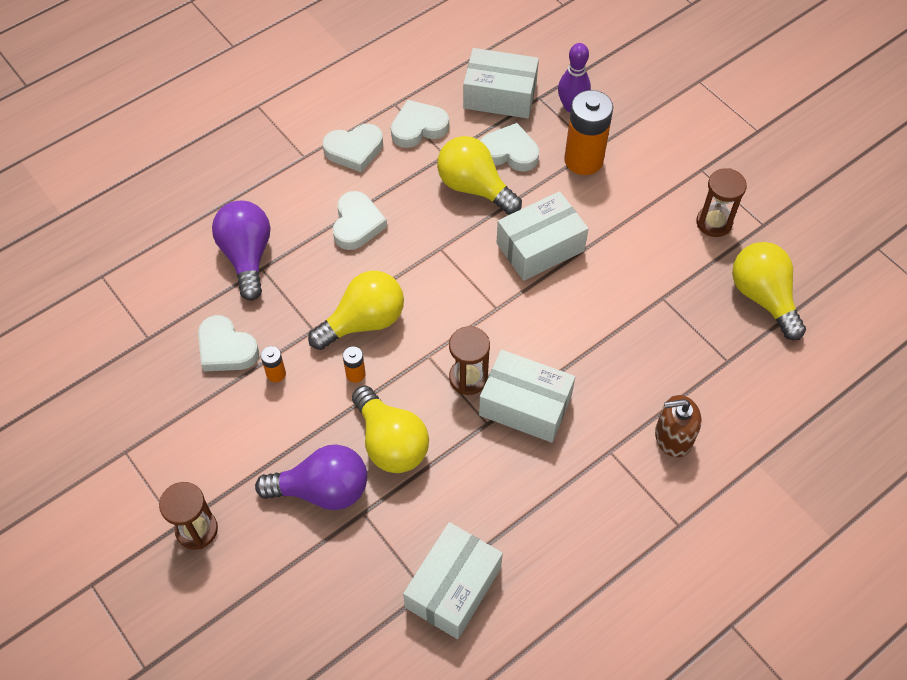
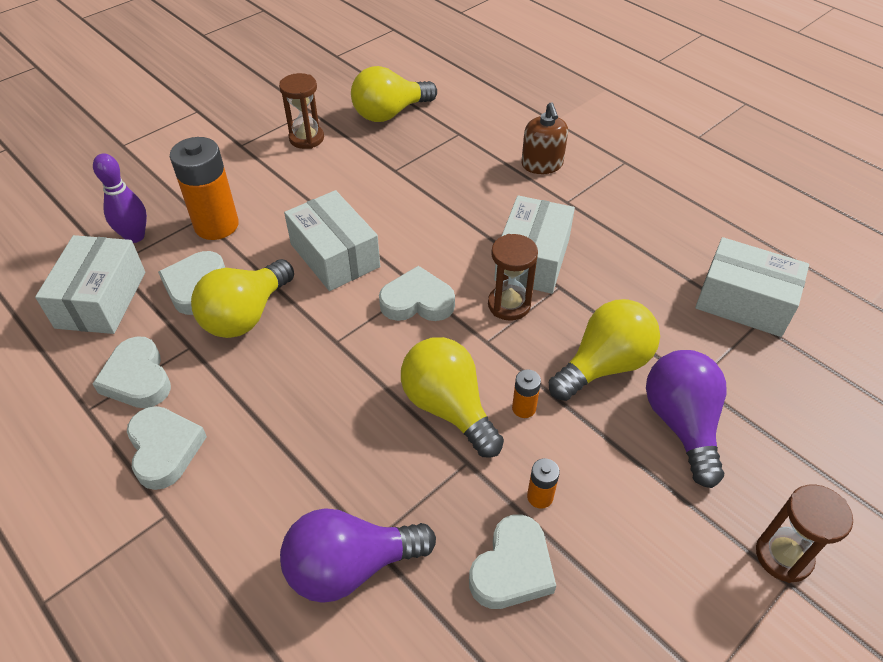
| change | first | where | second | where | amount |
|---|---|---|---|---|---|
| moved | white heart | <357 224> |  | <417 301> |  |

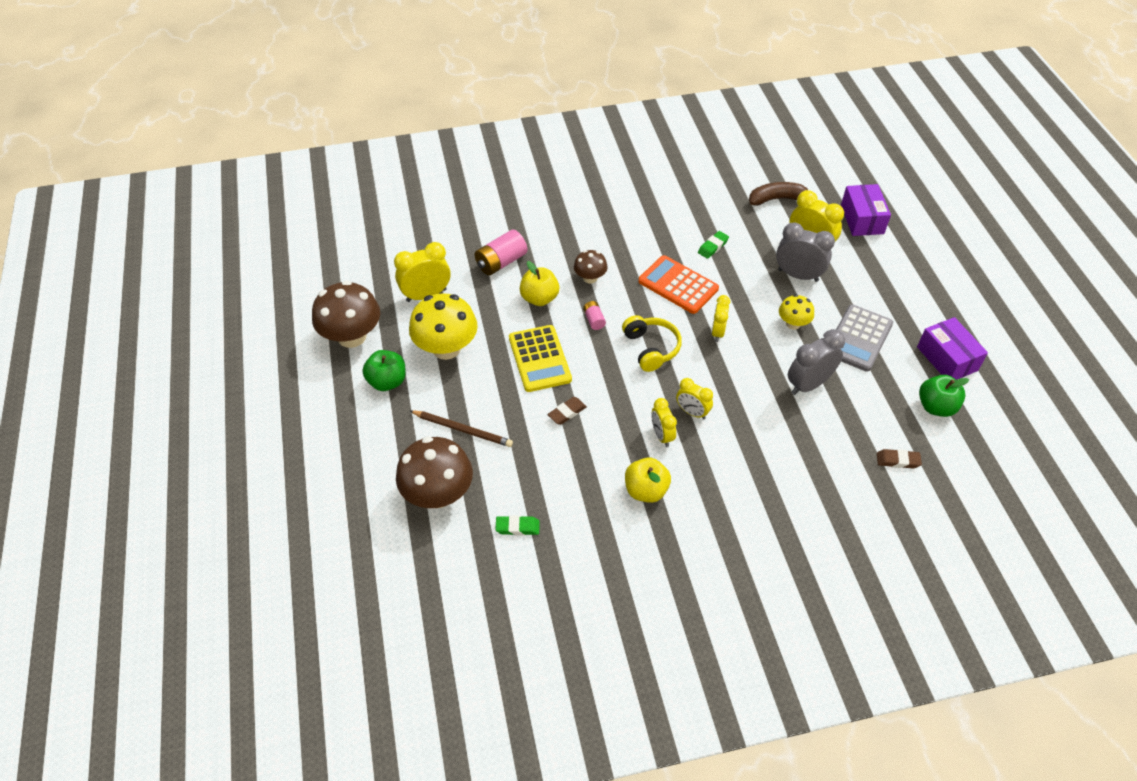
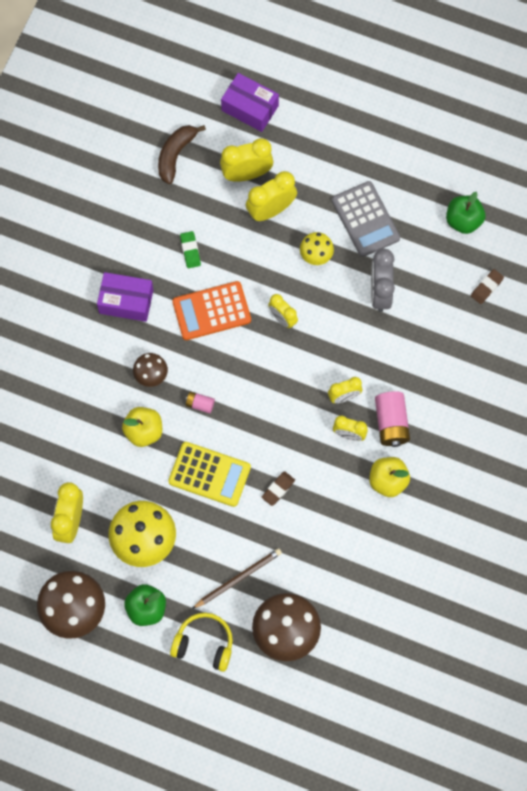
| change | first | where | second | where | amount |
|---|---|---|---|---|---|
| moved | purple box | <947 359> |  | <126 301> |  |
| moved | yellow headphones | <651 348> |  | <204 644> |  |
| recoloured | grey clock | <798 275> | yellow clock | <271 210> |  |
| turned | brown eraser | <567 412> |  | <278 489> | 45 degrees clockwise |
| moved | pink battery | <501 262> |  | <391 423> |  |
| removed | green eraser | <517 527> |  |  |  |

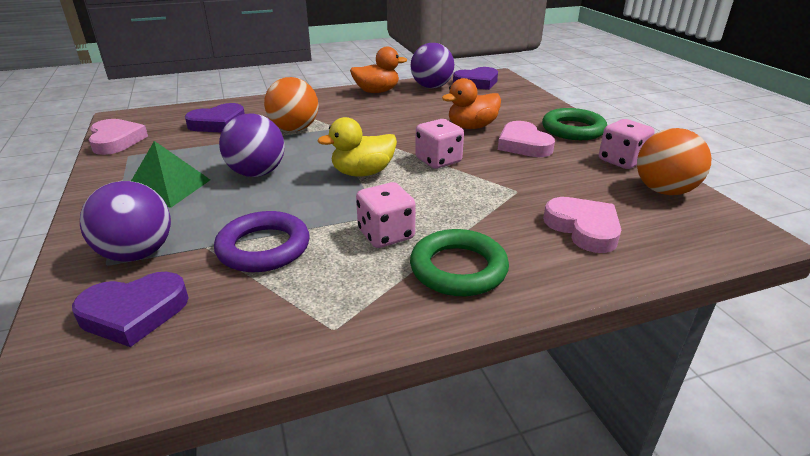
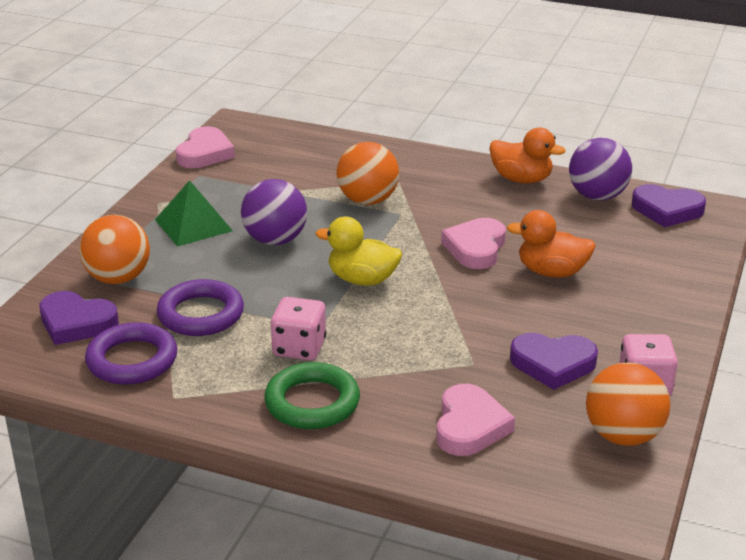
| change | first | where | second | where | amount |
|---|---|---|---|---|---|
| recoloured | purple ball | <137 254> | orange ball | <118 278> |  |
| added |  |  | purple ring | <132 360> |  |
| moved | pink heart | <523 144> |  | <475 248> |  |
| moved | purple heart | <218 123> |  | <553 364> |  |
| removed | pink dice | <438 160> |  |  |  |
| removed | green ring | <573 129> |  |  |  |

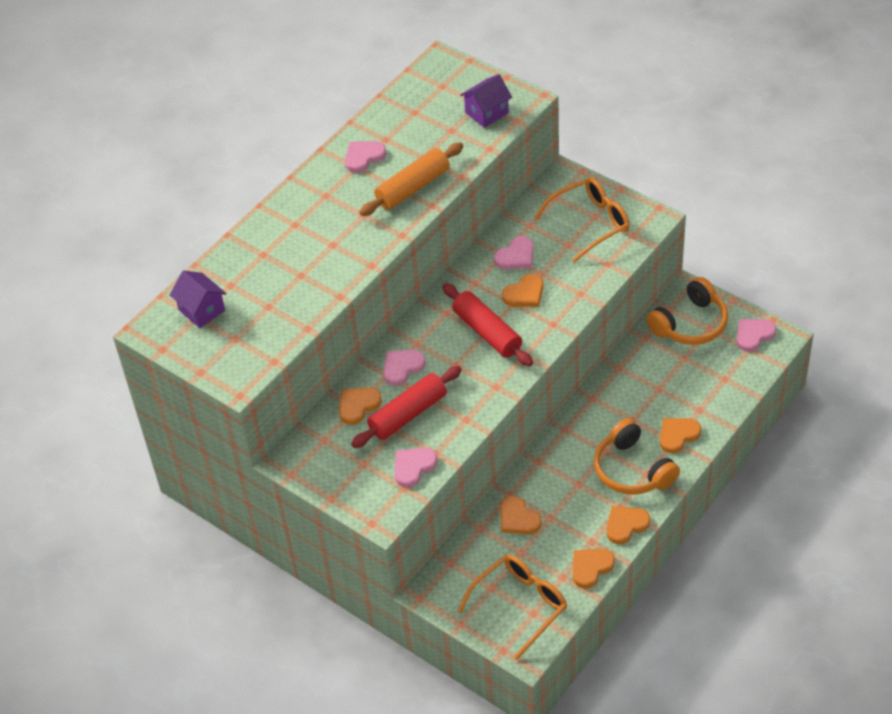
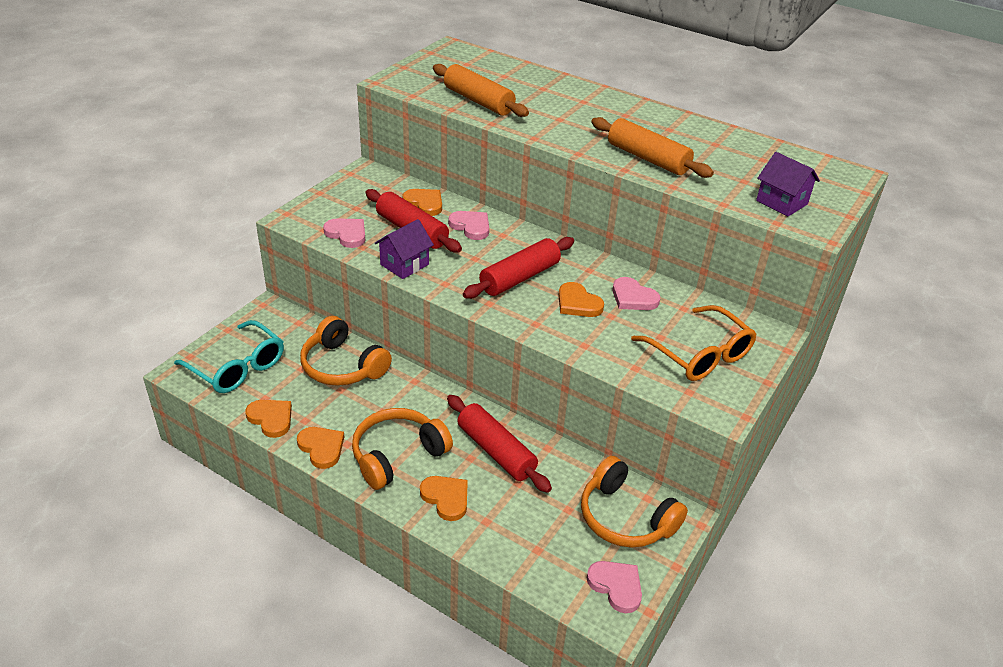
| change | first | where | second | where | amount |
|---|---|---|---|---|---|
| recoloured | orange glasses | <520 605> | turquoise glasses | <237 367> |  |
| replaced | orange heart | <518 518> | orange headphones | <342 366> |  |
| moved | purple house | <202 310> |  | <404 264> |  |
| added |  |  | orange rolling pin | <478 101> |  |
| added |  |  | red rolling pin | <496 451> |  |
| removed | pink heart | <363 157> |  |  |  |

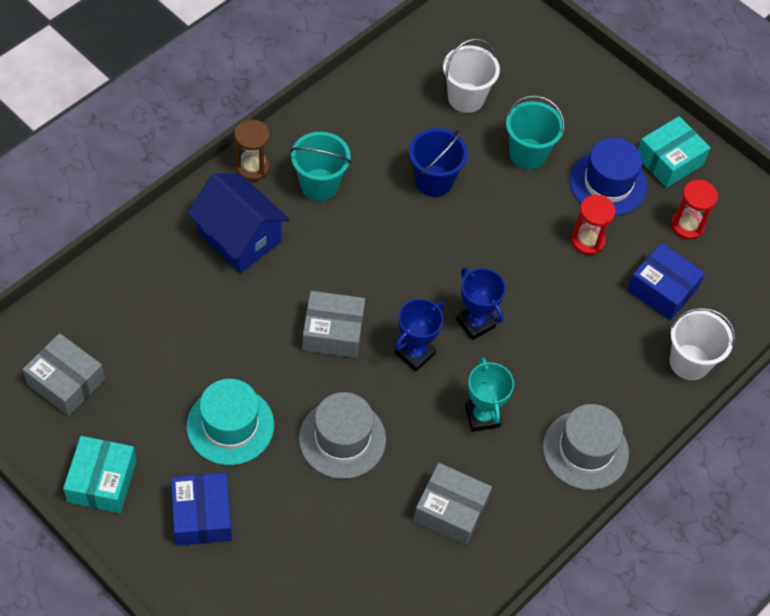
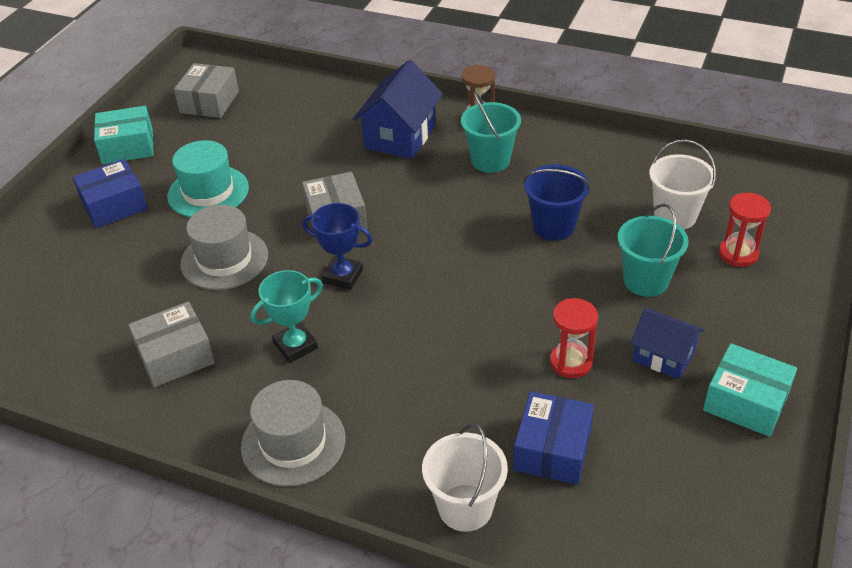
| change | first | where | second | where | amount |
|---|---|---|---|---|---|
| turned | grey box | <450 510> |  | <175 356> | 60 degrees clockwise |
| replaced | blue hat | <608 183> | blue house | <663 356> |  |
| moved | red hourglass | <687 225> |  | <738 254> |  |
| removed | blue trophy | <475 323> |  |  |  |

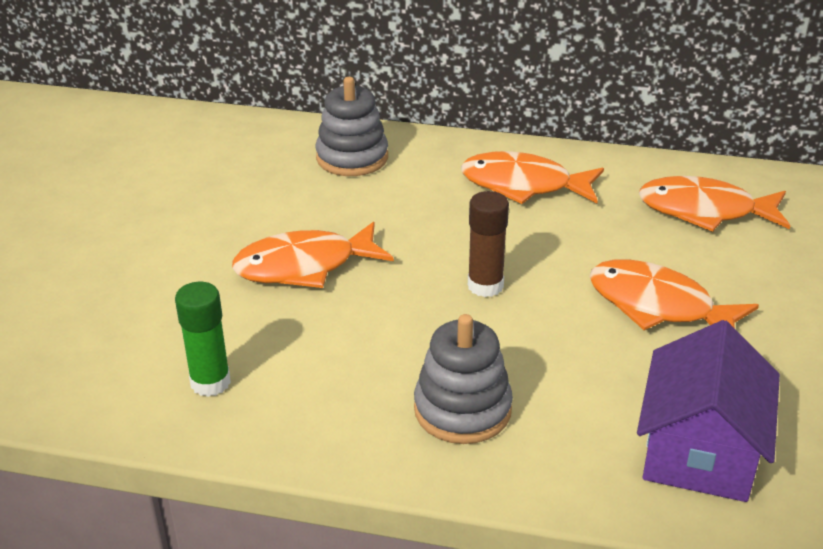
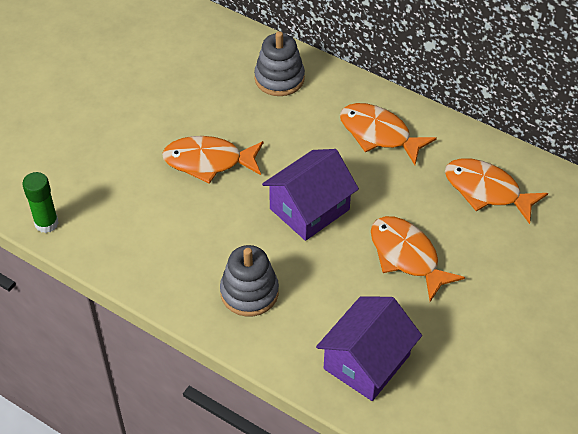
| change | first | where | second | where | amount |
|---|---|---|---|---|---|
| moved | green glue stick | <210 382> |  | <46 223> |  |
| replaced | brown glue stick | <485 286> | purple house | <309 209> |  |

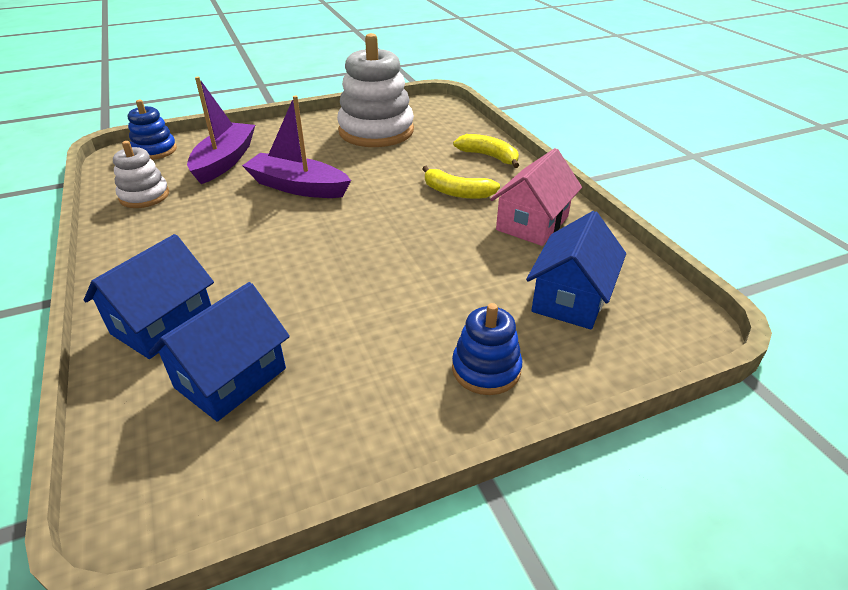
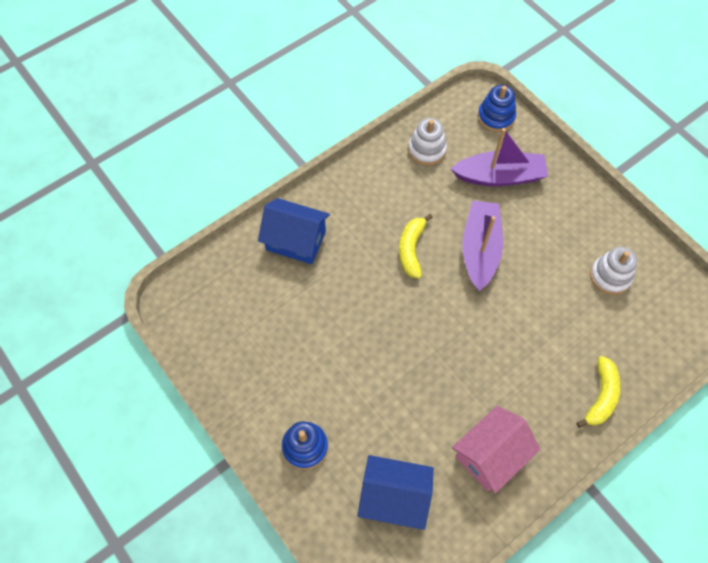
| change | first | where | second | where | amount |
|---|---|---|---|---|---|
| moved | yellow banana | <457 192> |  | <411 249> |  |
| turned | pink house | <532 223> |  | <490 455> | 60 degrees counterclockwise |
| resized | white stacking toy | <376 131> |  | <610 276> | x0.53 |
| removed | blue house | <231 378> |  |  |  |

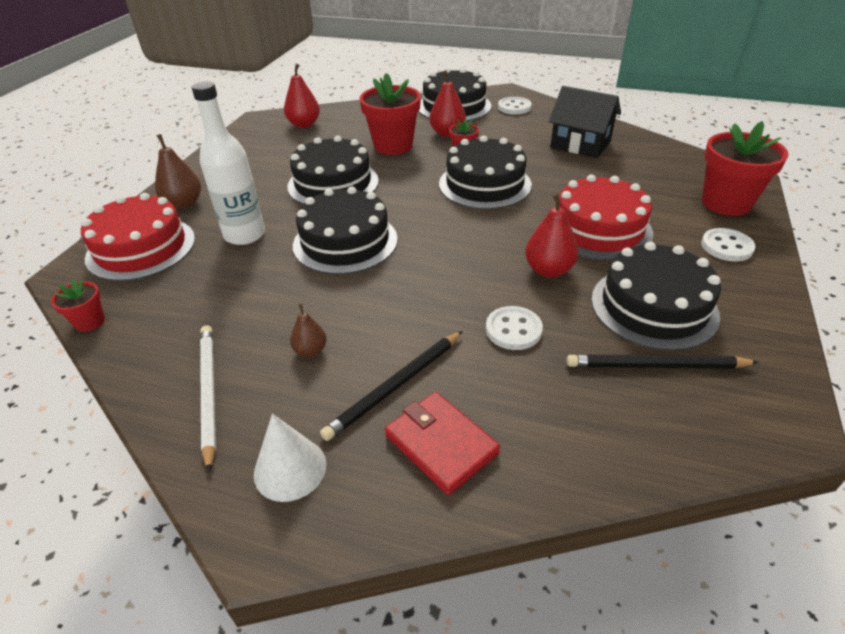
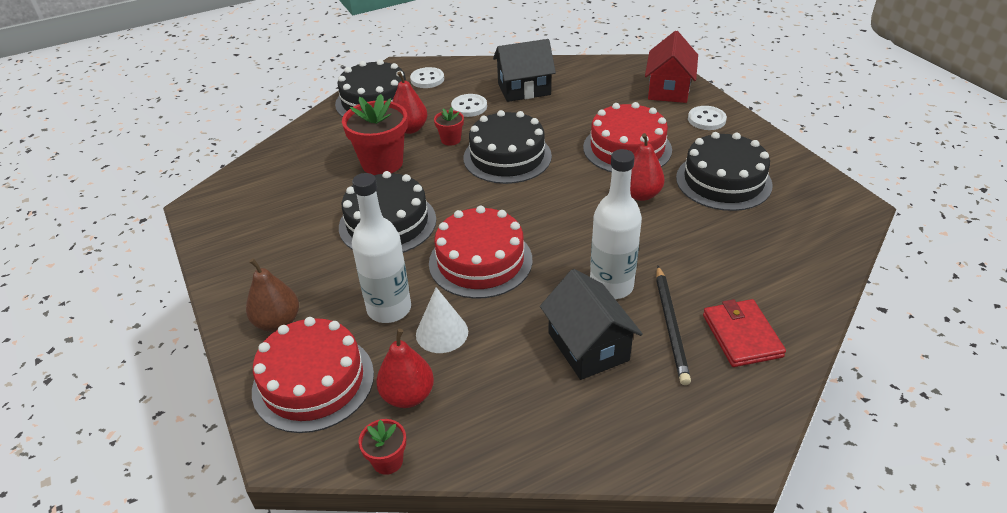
| change | first | where | second | where | amount |
|---|---|---|---|---|---|
| moved | red pear | <304 124> |  | <408 395> |  |
| moved | white cone | <290 469> |  | <442 333> |  |
| recoloured | black cake | <345 242> | red cake | <480 261> |  |
| moved | white button | <513 330> |  | <469 107> |  |
| replaced | brown pear | <310 350> | black house | <588 346> |  |
| added |  |  | white bottle | <611 286> |  |
| replaced | red flower pot | <726 203> | red house | <668 89> |  |
| turned | red wallet | <441 444> |  | <742 335> | 75 degrees clockwise |
| removed | white pencil | <208 392> |  |  |  |
| removed | black pencil | <656 366> |  |  |  |

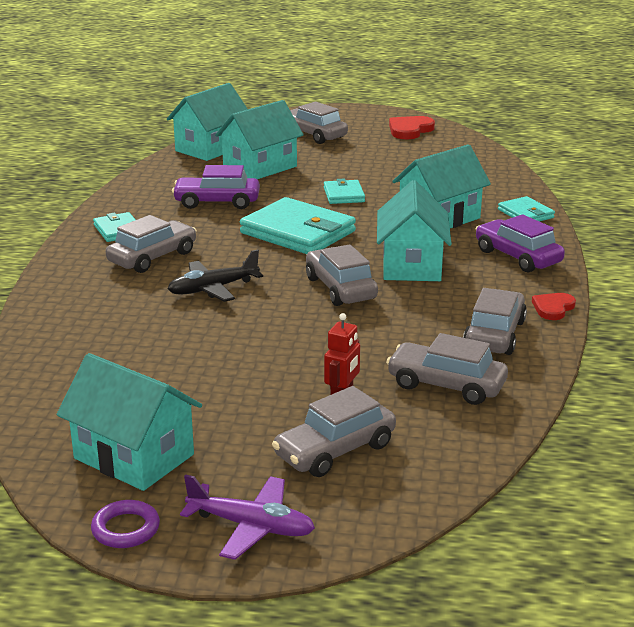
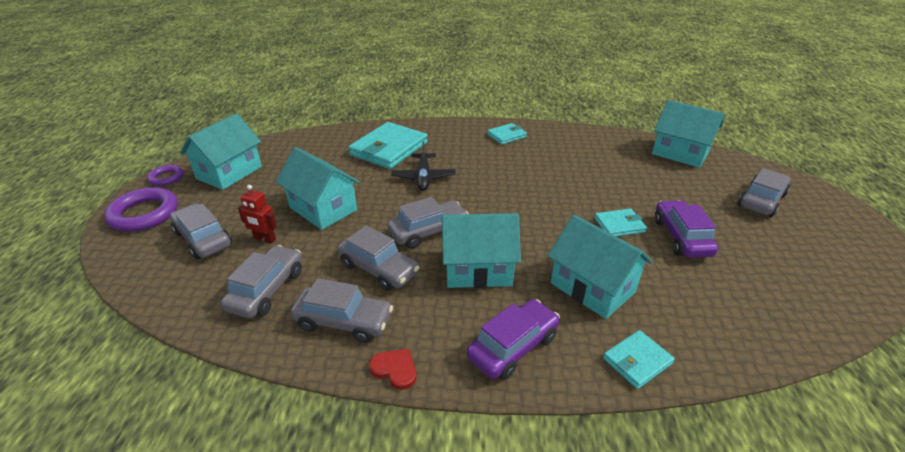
| change | first | where | second | where | amount |
|---|---|---|---|---|---|
| replaced | purple plane | <251 526> | purple ring | <144 214> |  |
| moved | turquoise house | <260 167> |  | <323 209> |  |
| moved | grey car | <152 257> |  | <379 269> |  |
| moved | turquoise wallet | <298 232> |  | <389 149> |  |
| turned | black plane | <213 289> |  | <423 177> | 150 degrees counterclockwise |
| moved | purple car | <217 202> |  | <681 237> |  |
| removed | red heart | <410 130> |  |  |  |

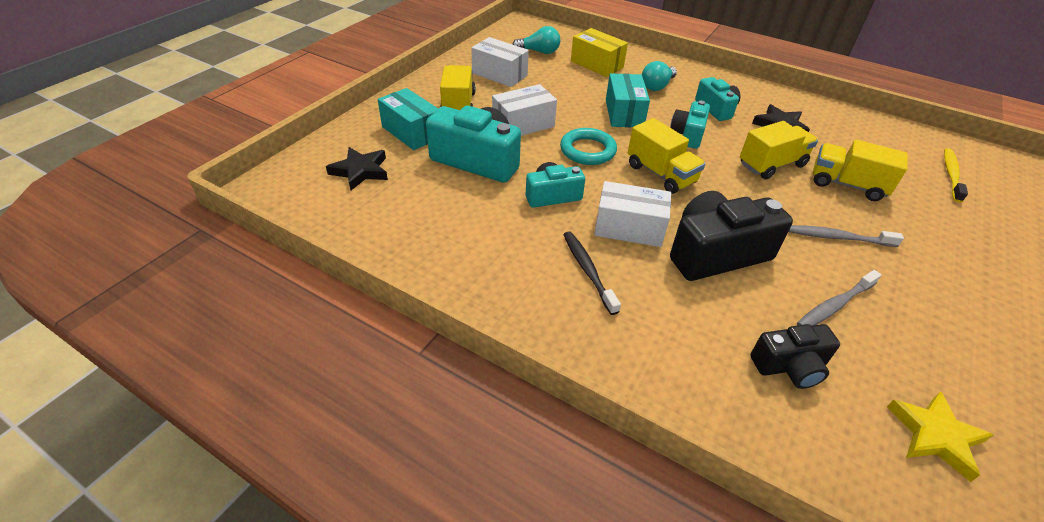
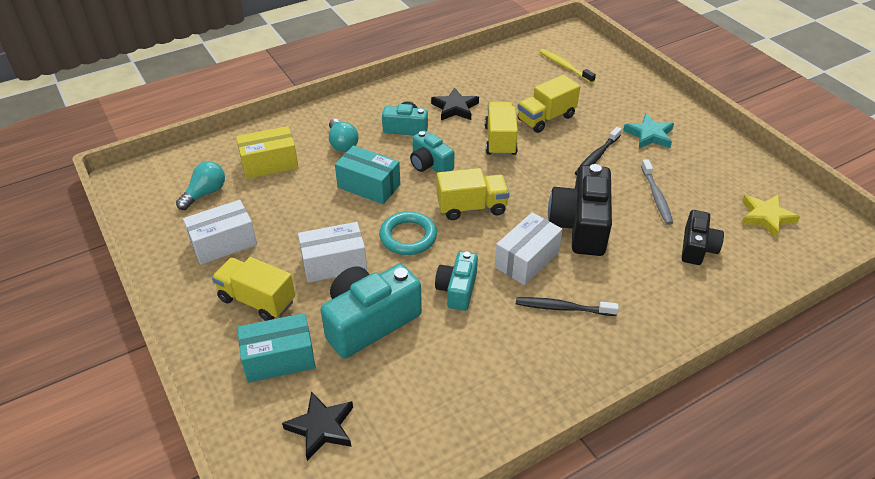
| change | first | where | second | where | amount |
|---|---|---|---|---|---|
| turned | white box | <523 125> |  | <334 263> | 75 degrees clockwise |
| recoloured | grey toothbrush | <838 238> | black toothbrush | <596 156> |  |
| added |  |  | turquoise star | <649 135> |  |

